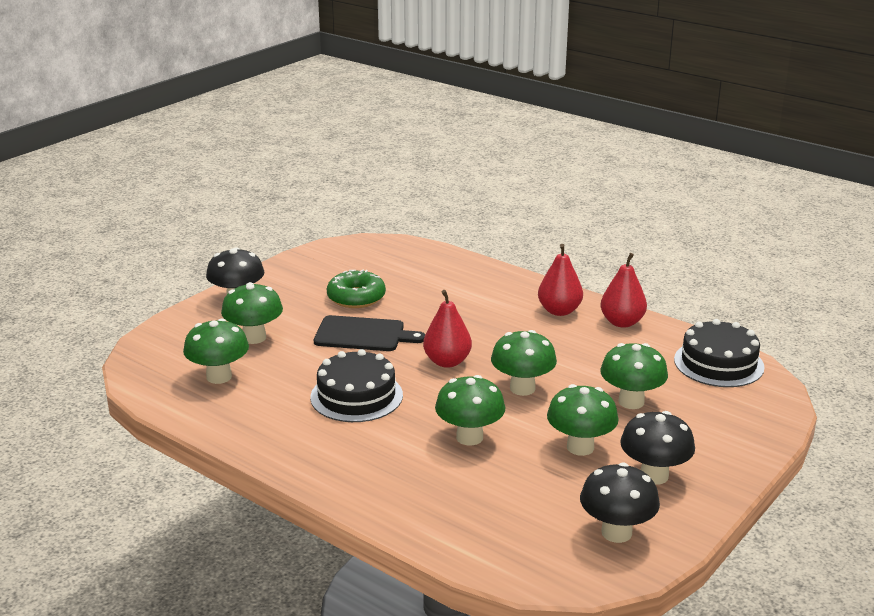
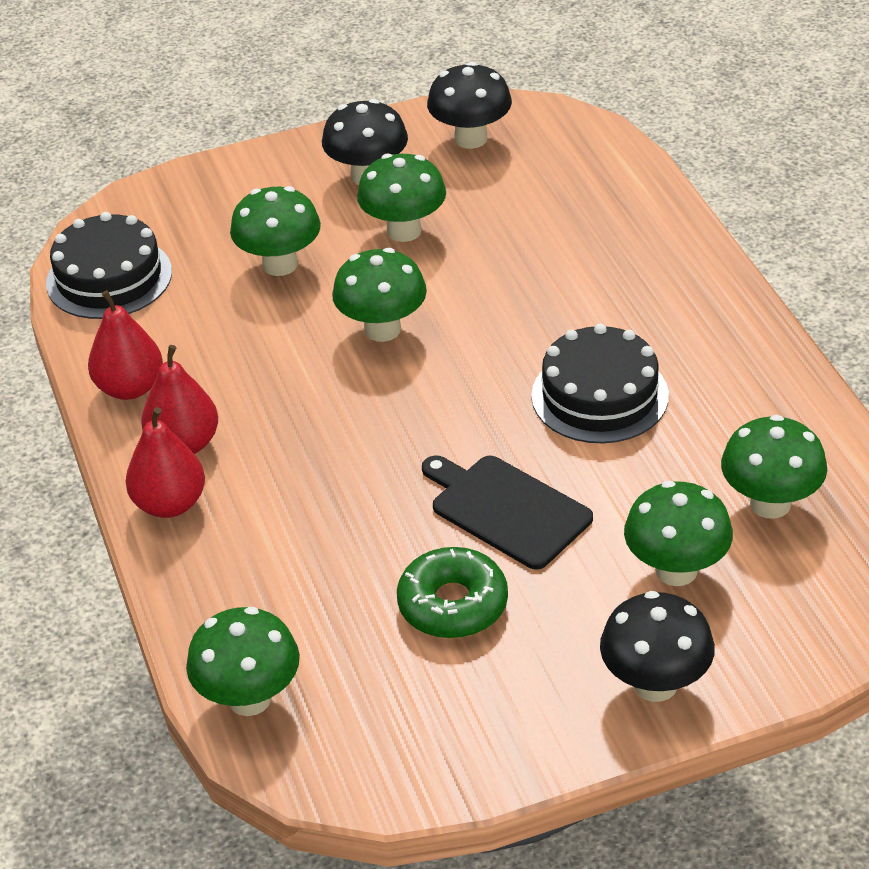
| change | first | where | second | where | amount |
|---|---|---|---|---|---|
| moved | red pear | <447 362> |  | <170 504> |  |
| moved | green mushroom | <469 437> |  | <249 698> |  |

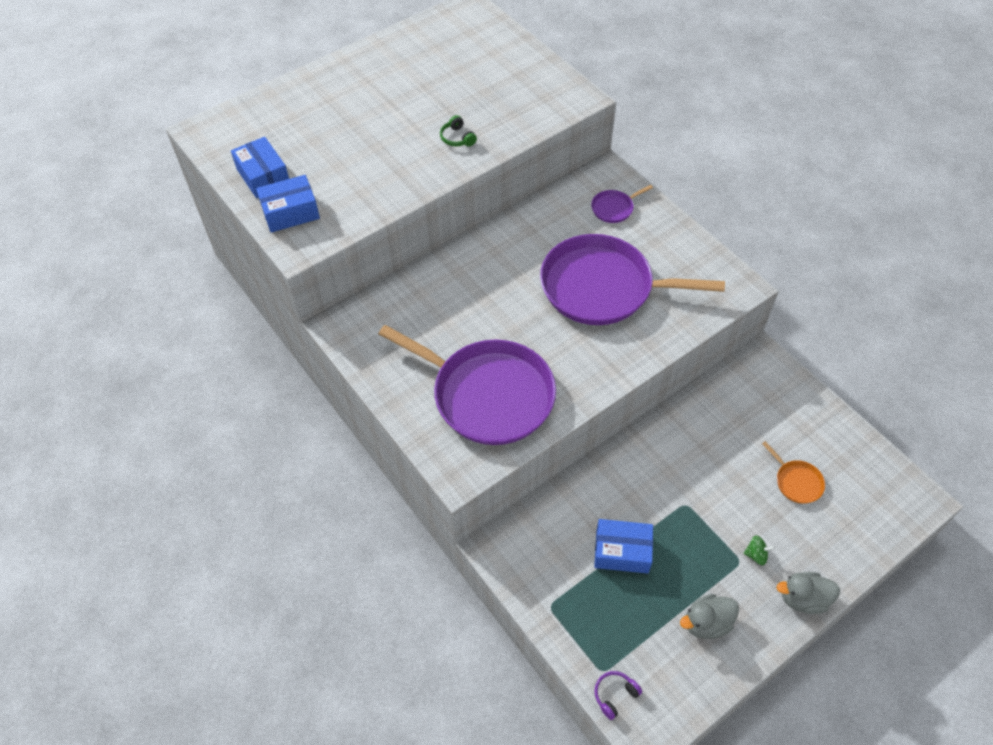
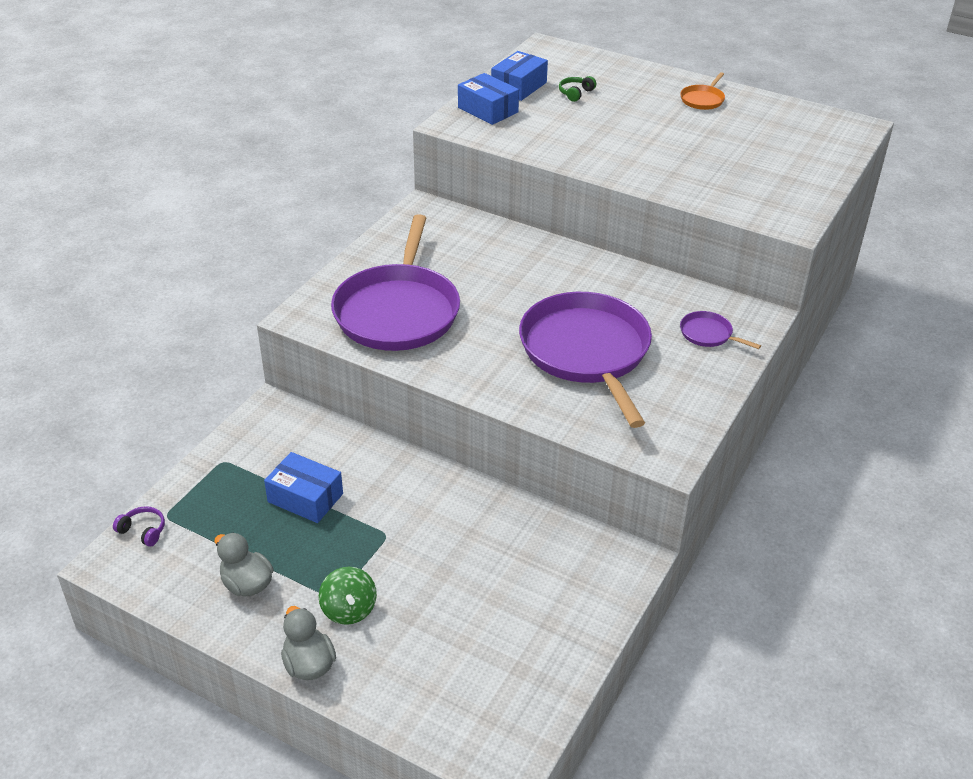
| change | first | where | second | where | amount |
|---|---|---|---|---|---|
| turned | blue box | <622 551> |  | <305 498> | 45 degrees counterclockwise |
| resized | green spinning top | <756 555> |  | <349 609> | x1.58 |
| moved | green headphones | <457 138> |  | <575 93> |  |
| moved | orange pan | <796 482> |  | <703 99> |  |

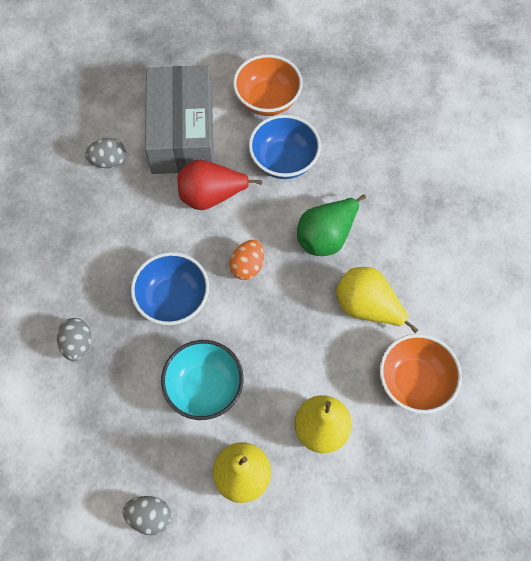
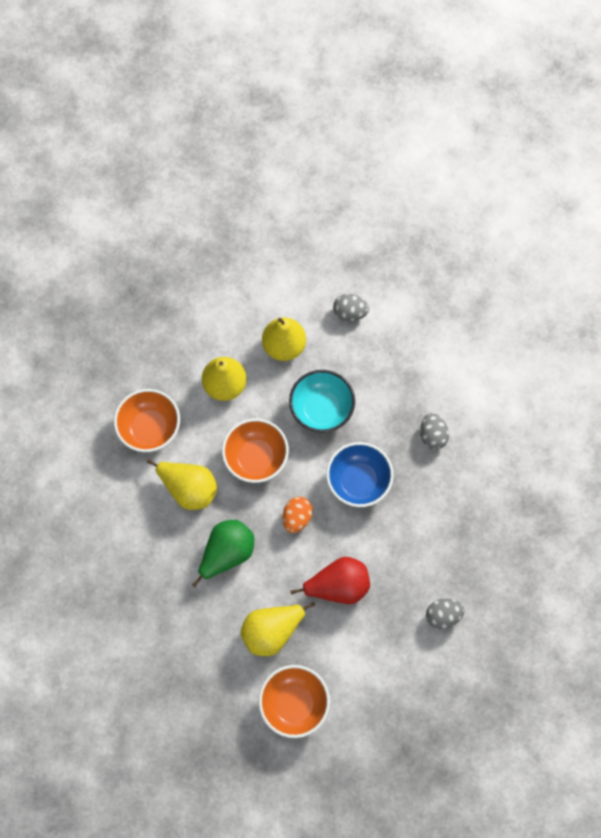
| change | first | where | second | where | amount |
|---|---|---|---|---|---|
| added |  |  | orange bowl | <256 457> |  |
| replaced | blue bowl | <284 161> | yellow pear | <272 631> |  |
| removed | grey box | <182 133> |  |  |  |

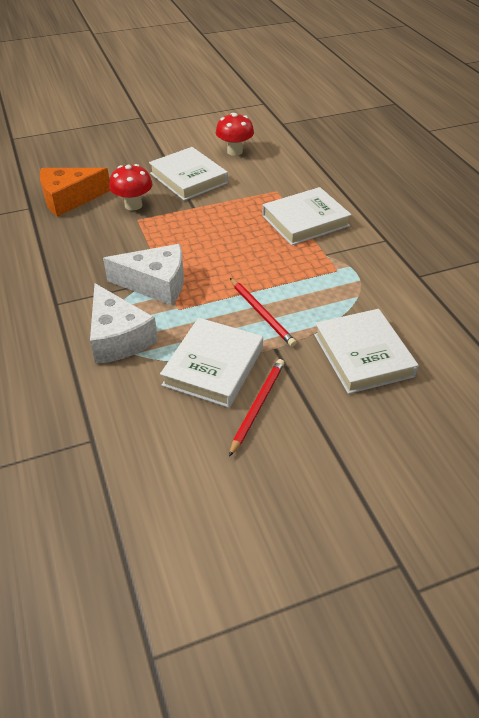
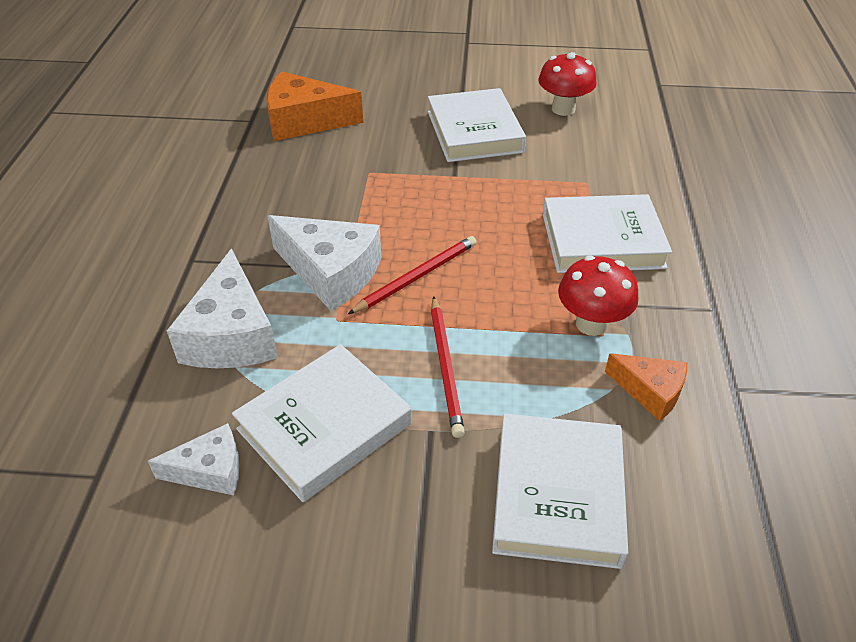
| change | first | where | second | where | amount |
|---|---|---|---|---|---|
| added |  |  | white cheese | <210 470> |  |
| moved | red pencil | <257 406> |  | <416 277> |  |
| moved | red mushroom | <133 205> |  | <591 324> |  |
| added |  |  | orange cheese | <650 391> |  |

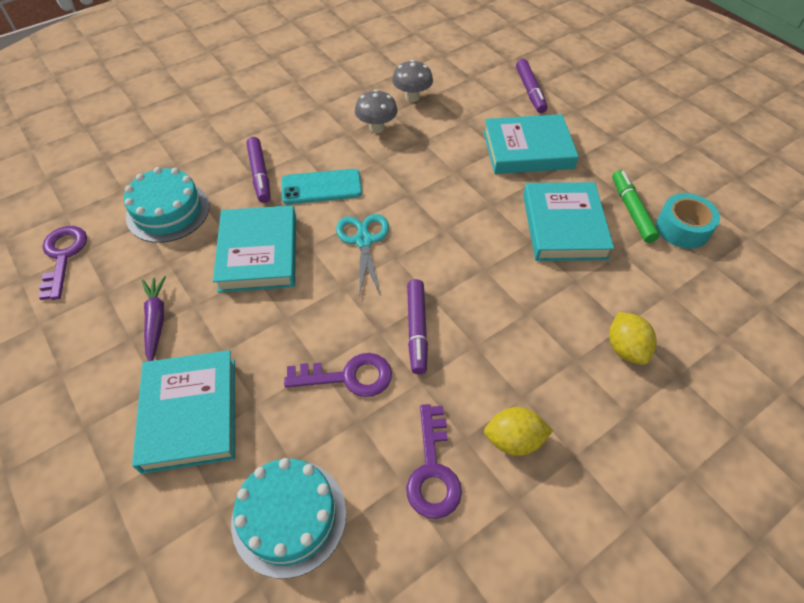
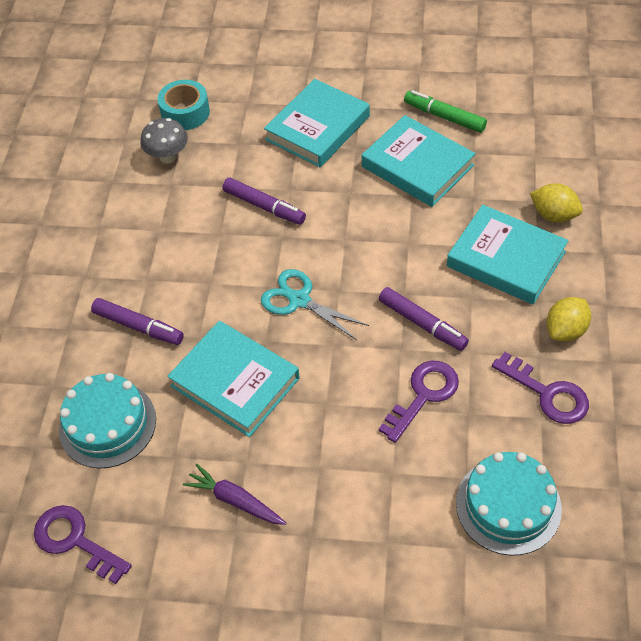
| change | first | where | second | where | amount |
|---|---|---|---|---|---|
| moved | turquoise tape | <682 228> |  | <185 113> |  |
| moved | purple marker | <530 91> |  | <264 206> |  |
| moved | turquoise book | <190 413> |  | <506 259> |  |
| removed | turquoise phone | <321 187> |  |  |  |
| removed | grey mushroom | <376 128> |  |  |  |

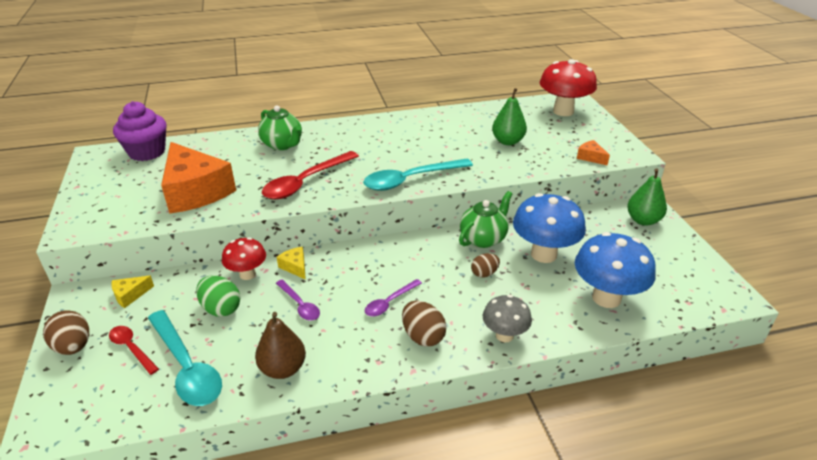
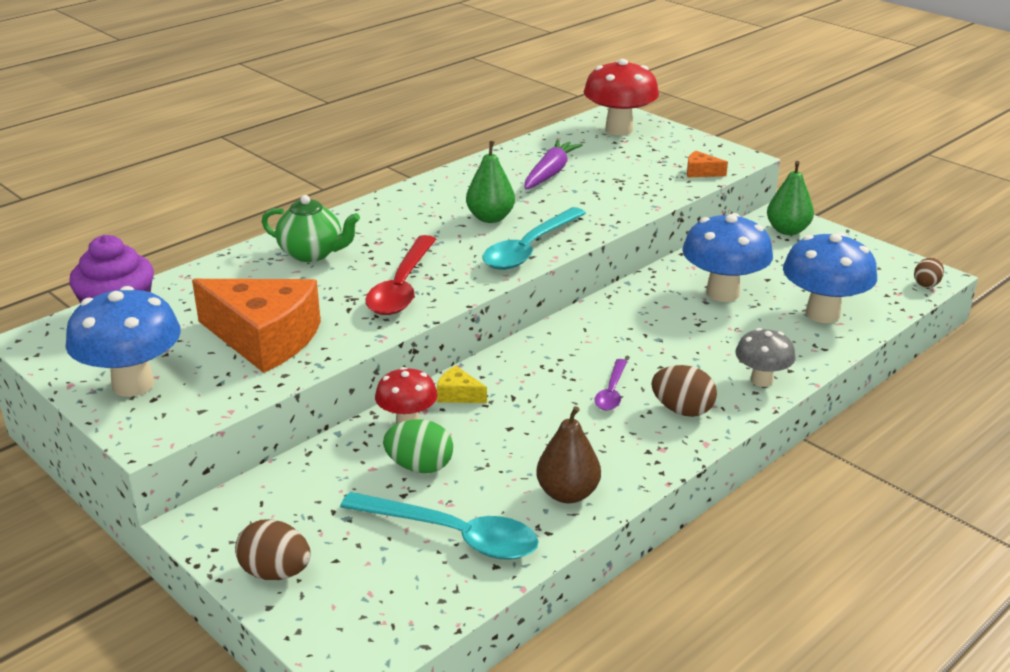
| change | first | where | second | where | amount |
|---|---|---|---|---|---|
| added |  |  | blue mushroom | <133 385> |  |
| moved | green pear | <507 141> |  | <490 218> |  |
| added |  |  | purple carrot | <550 173> |  |
| moved | brown egg | <484 273> |  | <926 284> |  |
| removed | red spoon | <131 348> |  |  |  |
| removed | yellow cheese | <130 295> |  |  |  |
| removed | purple spoon | <300 305> |  |  |  |
| removed | green teapot | <483 238> |  |  |  |

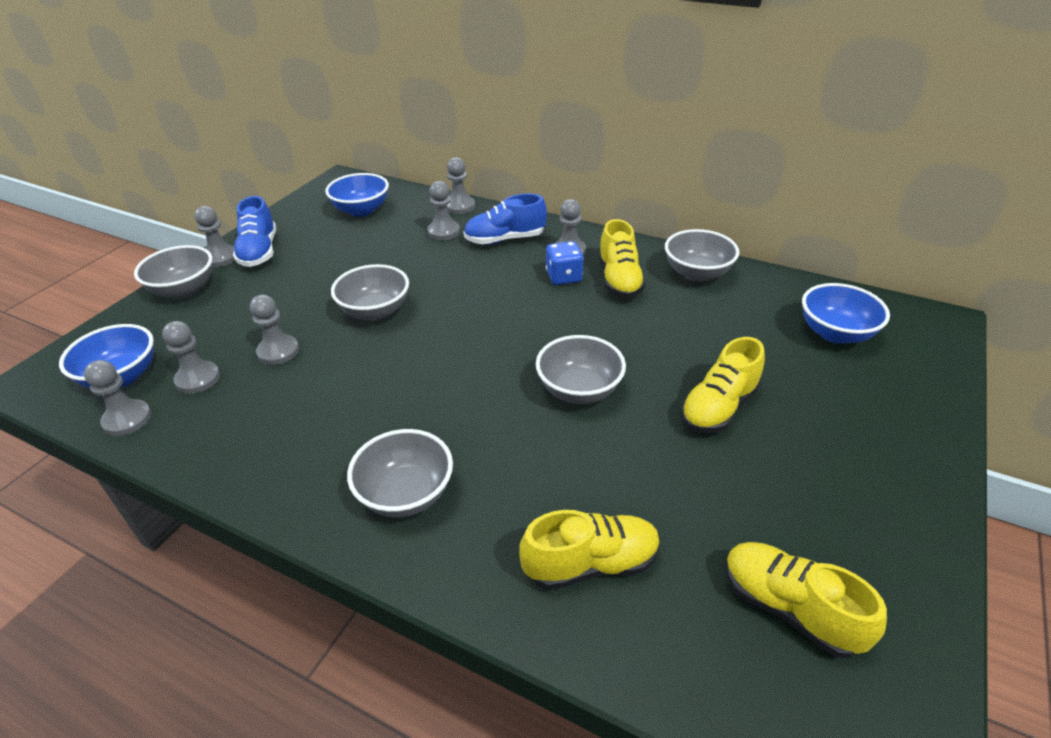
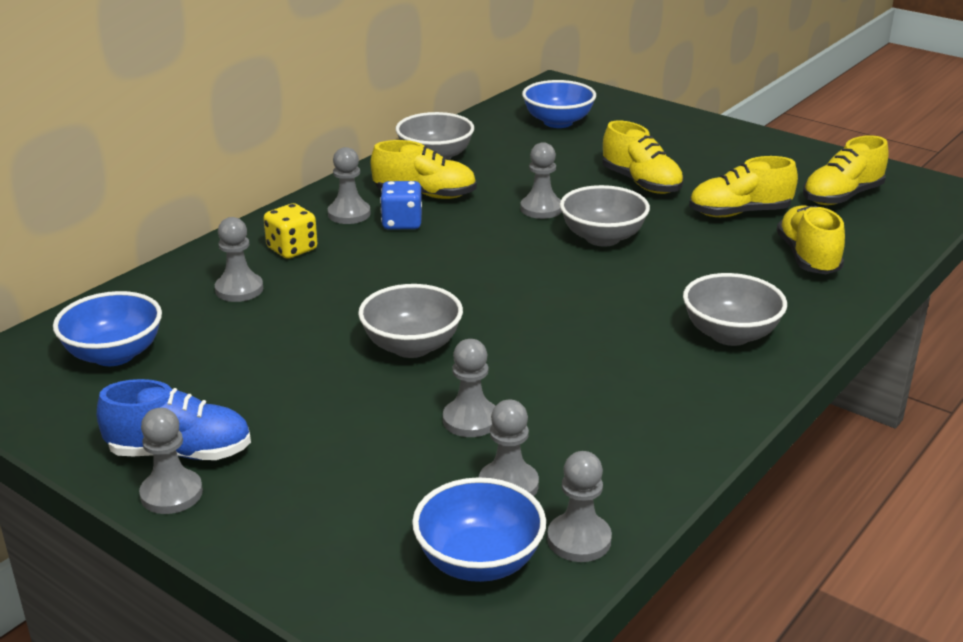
| change | first | where | second | where | amount |
|---|---|---|---|---|---|
| replaced | blue shoe | <505 239> | yellow dice | <292 249> |  |
| moved | grey pawn | <459 206> |  | <541 209> |  |
| added |  |  | yellow shoe | <739 213> |  |
| removed | grey bowl | <184 290> |  |  |  |

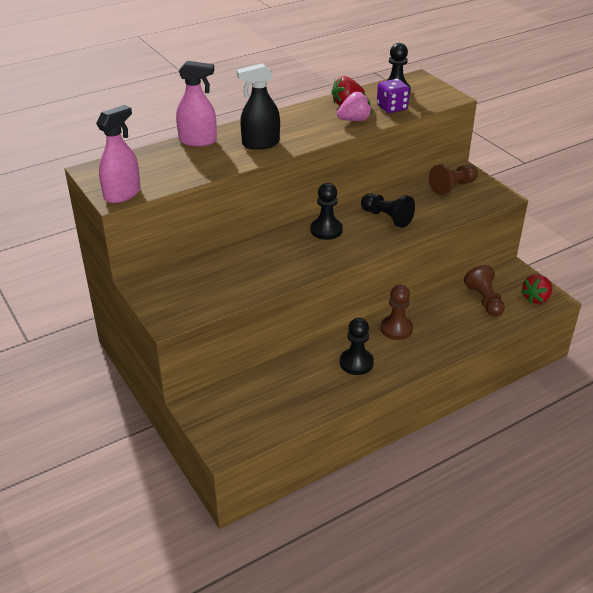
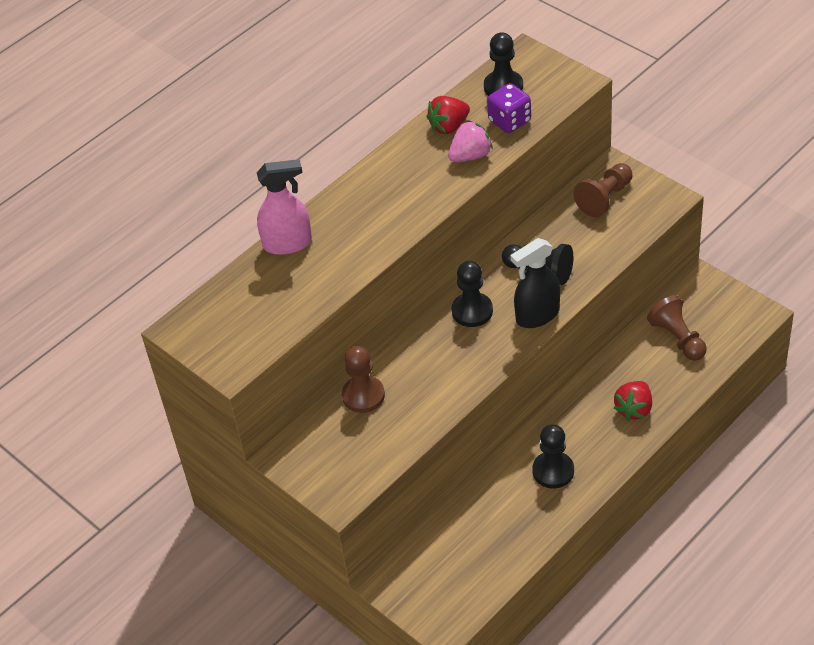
| change | first | where | second | where | amount |
|---|---|---|---|---|---|
| moved | brown pawn | <396 329> |  | <363 396> |  |
| moved | black spray bottle | <260 143> |  | <537 315> |  |
| moved | red strawberry | <536 298> |  | <634 409> |  |
| removed | pink spray bottle | <122 194> |  |  |  |

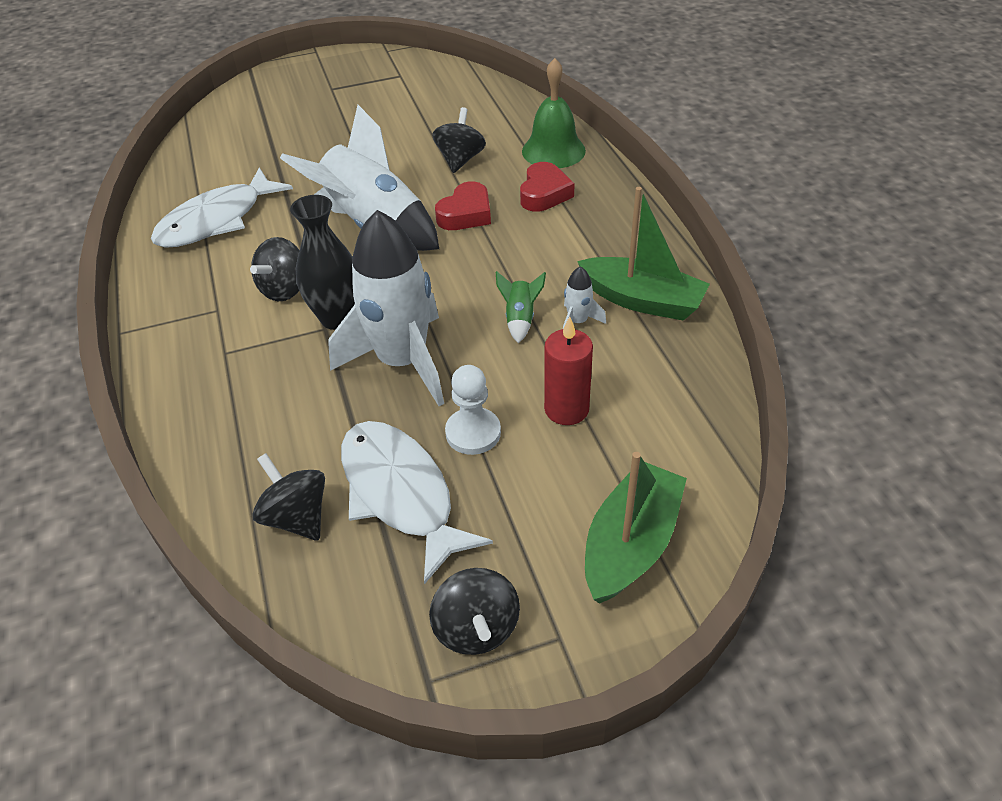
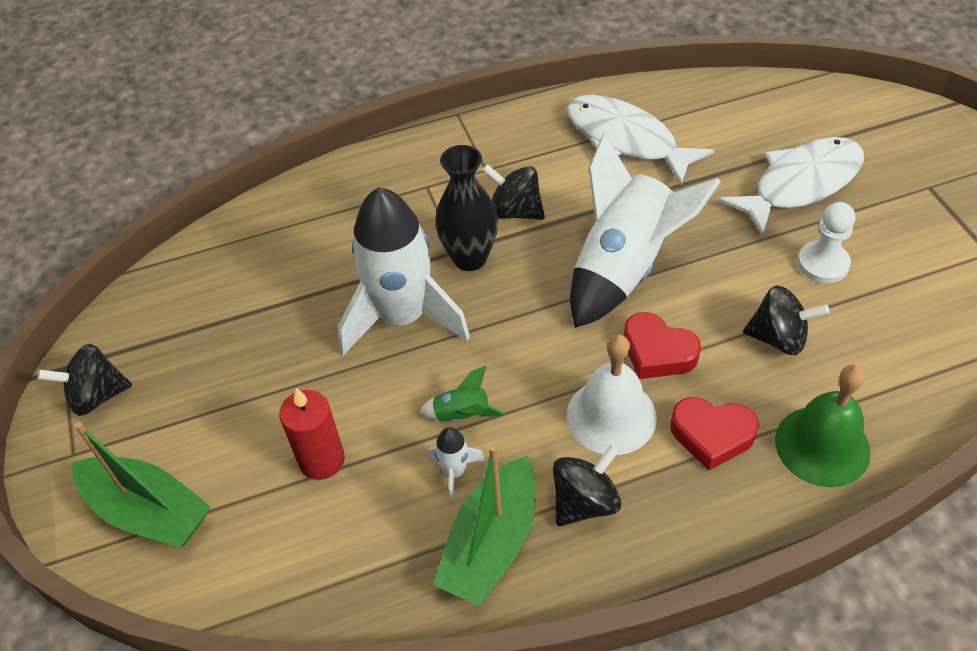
| change | first | where | second | where | amount |
|---|---|---|---|---|---|
| moved | black spinning top | <297 517> |  | <584 502> |  |
| added |  |  | white bell | <611 416> |  |
| moved | white fish | <400 494> |  | <800 184> |  |
| moved | white pawn | <473 433> |  | <823 264> |  |

